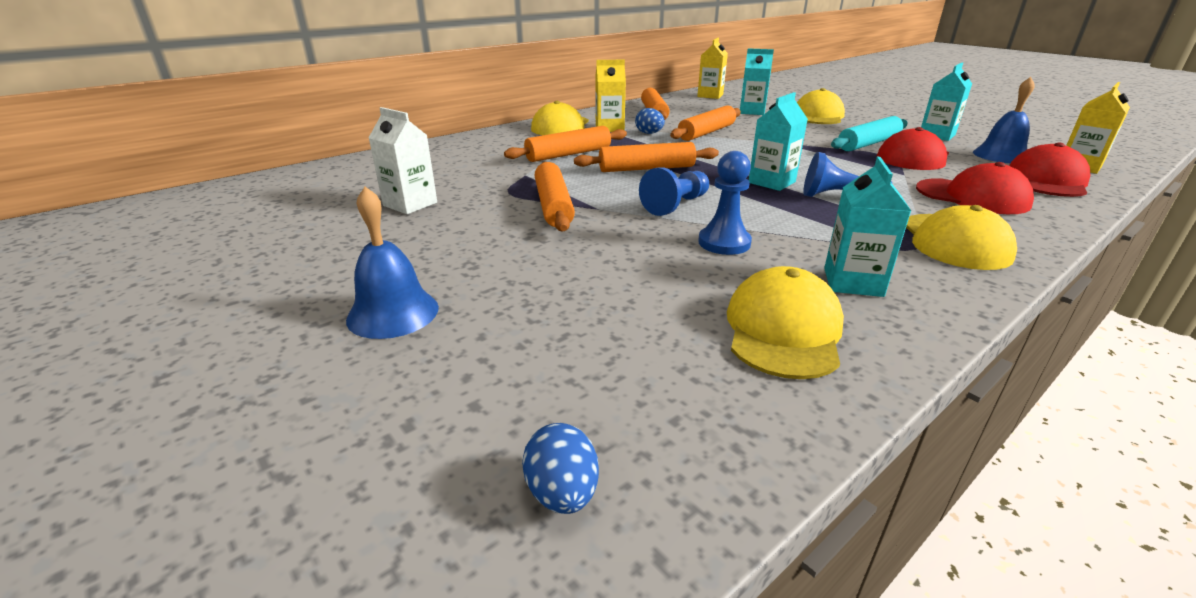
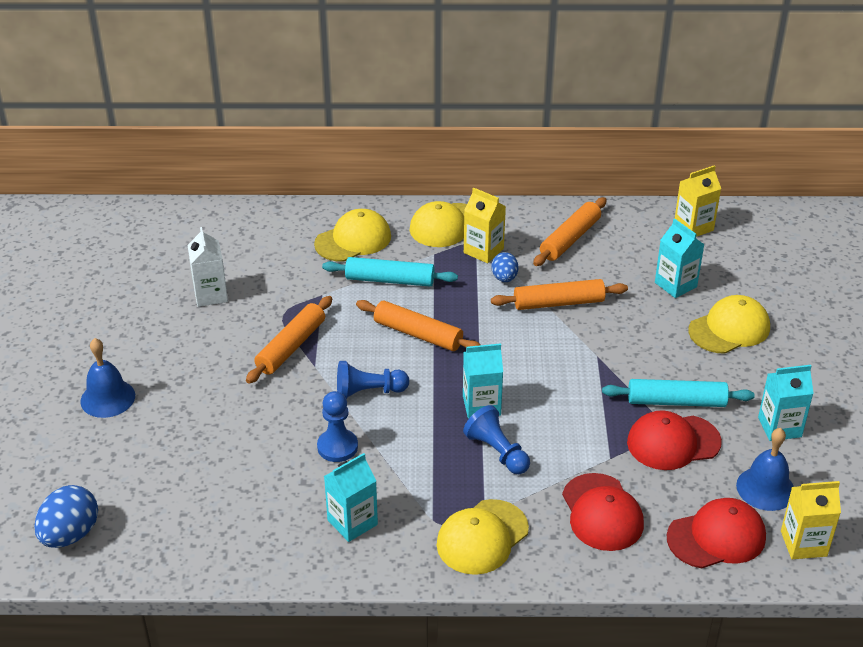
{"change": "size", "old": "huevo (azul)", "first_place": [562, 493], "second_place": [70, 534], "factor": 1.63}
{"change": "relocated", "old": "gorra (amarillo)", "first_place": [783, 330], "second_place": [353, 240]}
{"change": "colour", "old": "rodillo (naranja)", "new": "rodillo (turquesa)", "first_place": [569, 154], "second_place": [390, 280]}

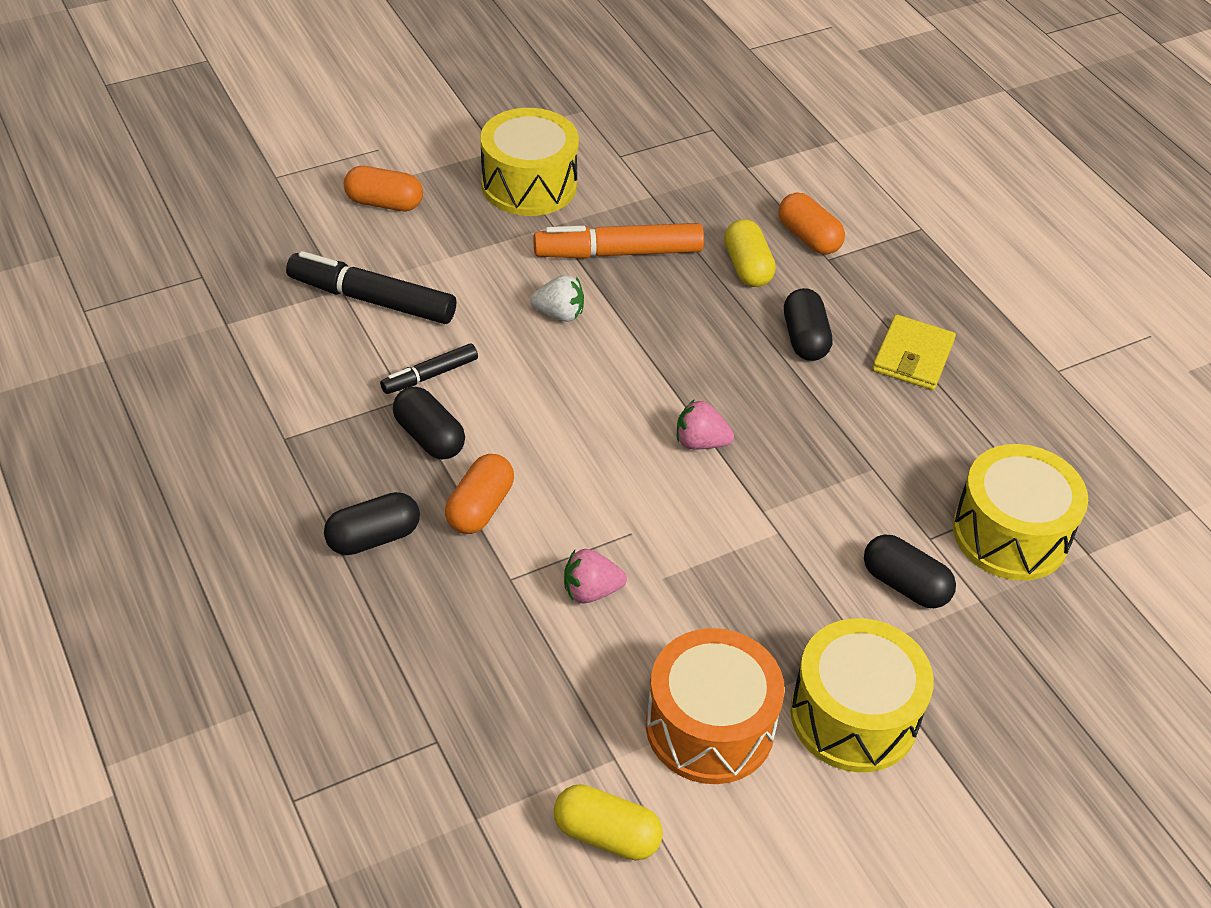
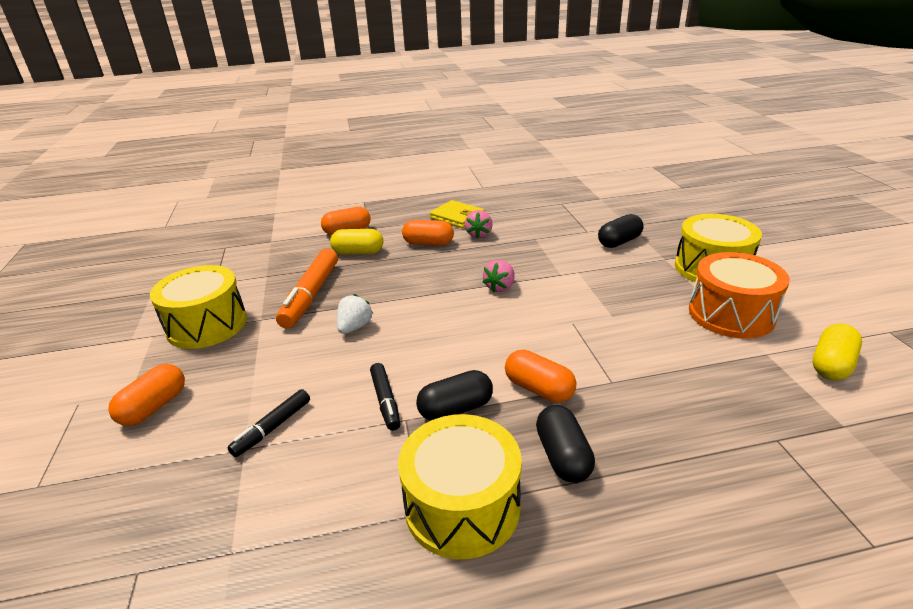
{"change": "size", "old": "rotulador (negro)", "first_place": [372, 299], "second_place": [272, 428], "factor": 0.56}
{"change": "relocated", "old": "tambor (amarillo)", "first_place": [1010, 534], "second_place": [462, 506]}
{"change": "colour", "old": "cápsula (negro)", "new": "cápsula (naranja)", "first_place": [804, 338], "second_place": [428, 243]}
{"change": "relocated", "old": "fresa (rosa)", "first_place": [591, 591], "second_place": [479, 234]}

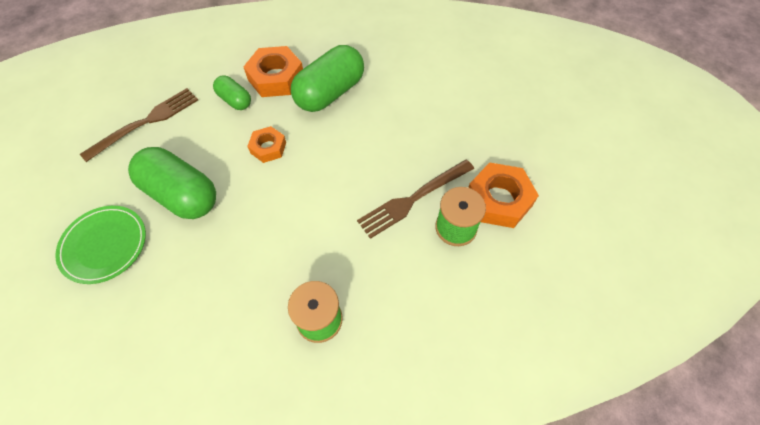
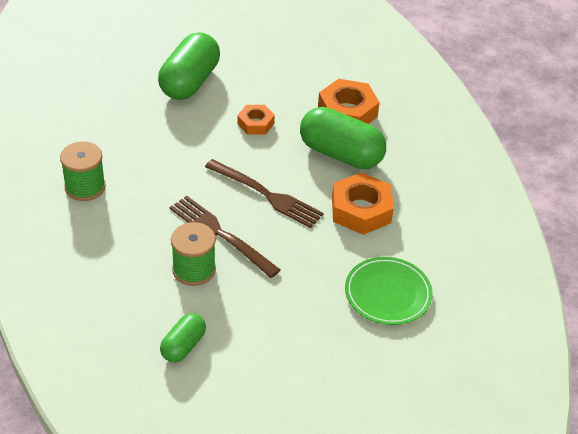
{"change": "relocated", "old": "cápsula (verde)", "first_place": [235, 100], "second_place": [183, 346]}
{"change": "relocated", "old": "tenedor (marrón)", "first_place": [147, 122], "second_place": [267, 195]}
{"change": "relocated", "old": "tuerca (naranja)", "first_place": [499, 200], "second_place": [361, 210]}
{"change": "relocated", "old": "plato (verde)", "first_place": [104, 245], "second_place": [388, 293]}

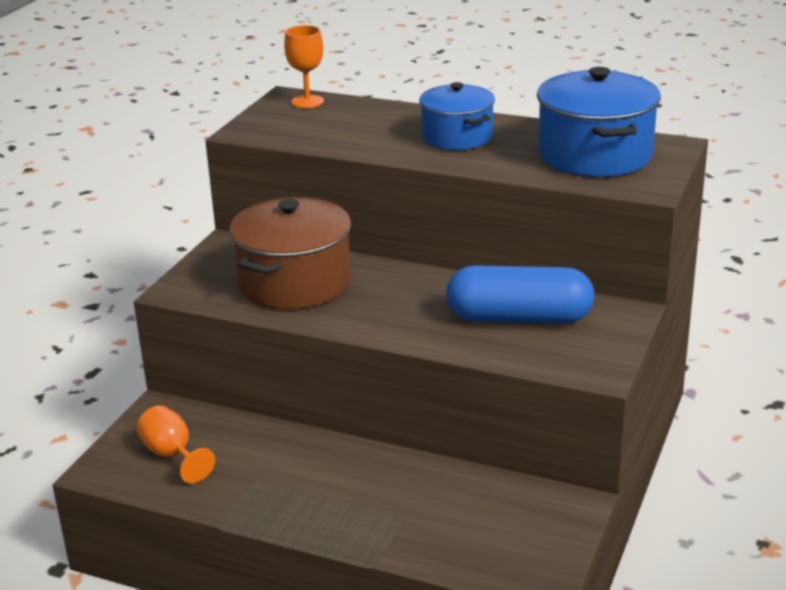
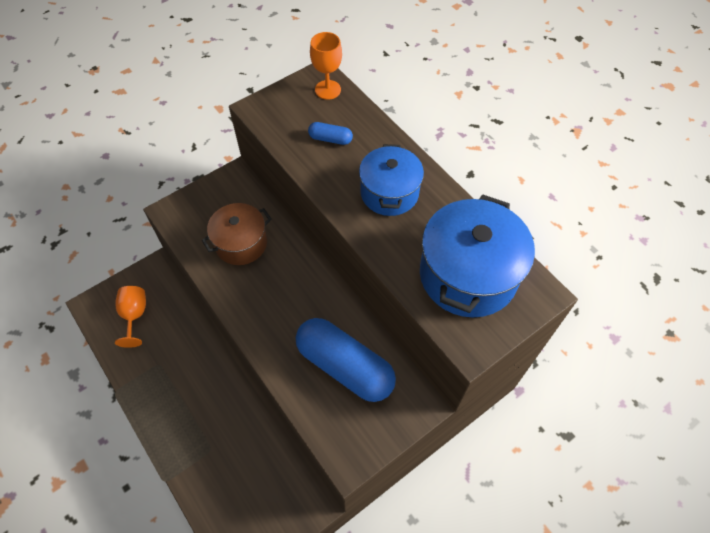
{"change": "size", "old": "olla (marrón)", "first_place": [294, 283], "second_place": [241, 243], "factor": 0.65}
{"change": "appeared", "new": "cápsula (azul)", "second_place": [330, 139]}

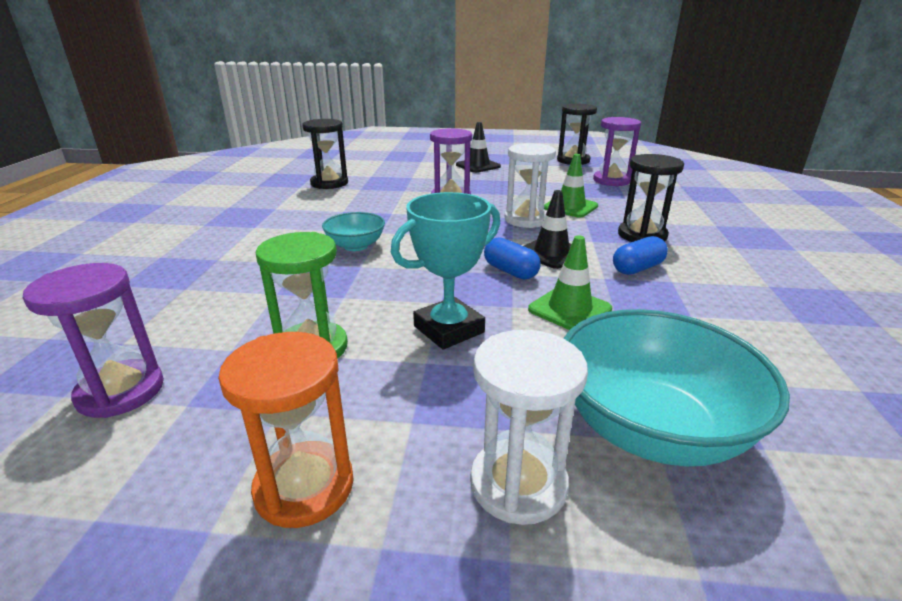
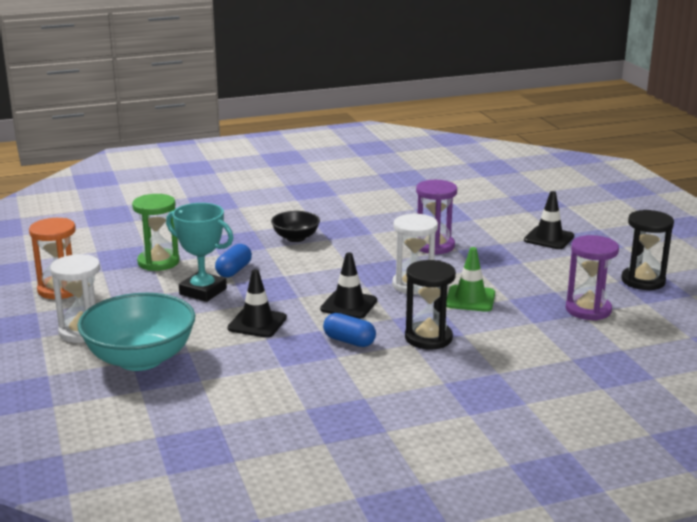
{"change": "relocated", "old": "cápsula (azul)", "first_place": [510, 271], "second_place": [234, 271]}
{"change": "colour", "old": "cono de tráfico (verde)", "new": "cono de tráfico (negro)", "first_place": [569, 309], "second_place": [257, 323]}
{"change": "colour", "old": "cuenco (turquesa)", "new": "cuenco (negro)", "first_place": [356, 246], "second_place": [295, 238]}
{"change": "missing", "old": "reloj de arena (morado)", "first_place": [121, 391]}
{"change": "missing", "old": "reloj de arena (negro)", "first_place": [329, 183]}

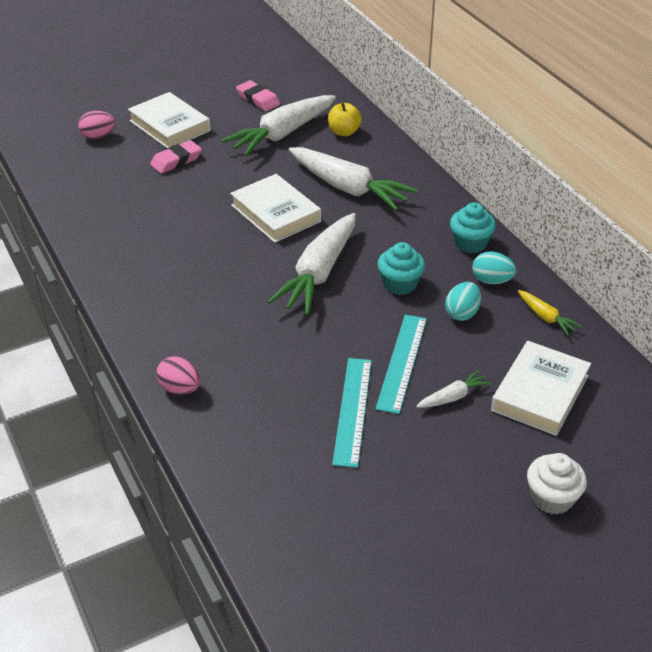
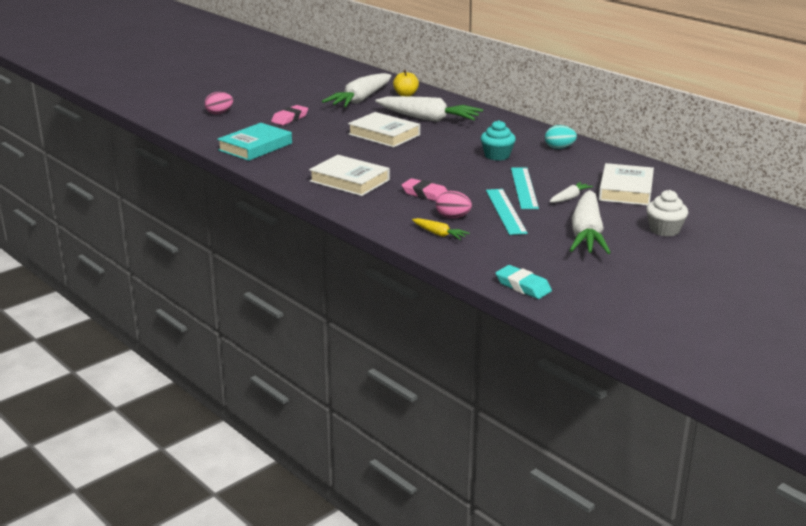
{"change": "appeared", "new": "libro (turquesa)", "second_place": [255, 147]}
{"change": "relocated", "old": "libro (blanco)", "first_place": [169, 126], "second_place": [349, 181]}
{"change": "relocated", "old": "goma de borrar (rosa)", "first_place": [258, 99], "second_place": [425, 194]}
{"change": "relocated", "old": "zanahoria (amarillo)", "first_place": [546, 317], "second_place": [439, 234]}
{"change": "relocated", "old": "huevo (rosa)", "first_place": [180, 389], "second_place": [453, 217]}
{"change": "appeared", "new": "goma de borrar (turquesa)", "second_place": [523, 286]}
{"change": "relocated", "old": "zanahoria (blanco)", "first_place": [319, 273], "second_place": [586, 234]}
{"change": "missing", "old": "huevo (turquesa)", "first_place": [462, 313]}
{"change": "missing", "old": "magdalena (turquesa)", "first_place": [470, 243]}

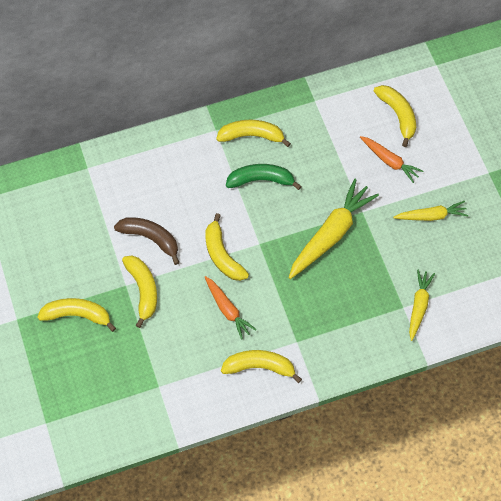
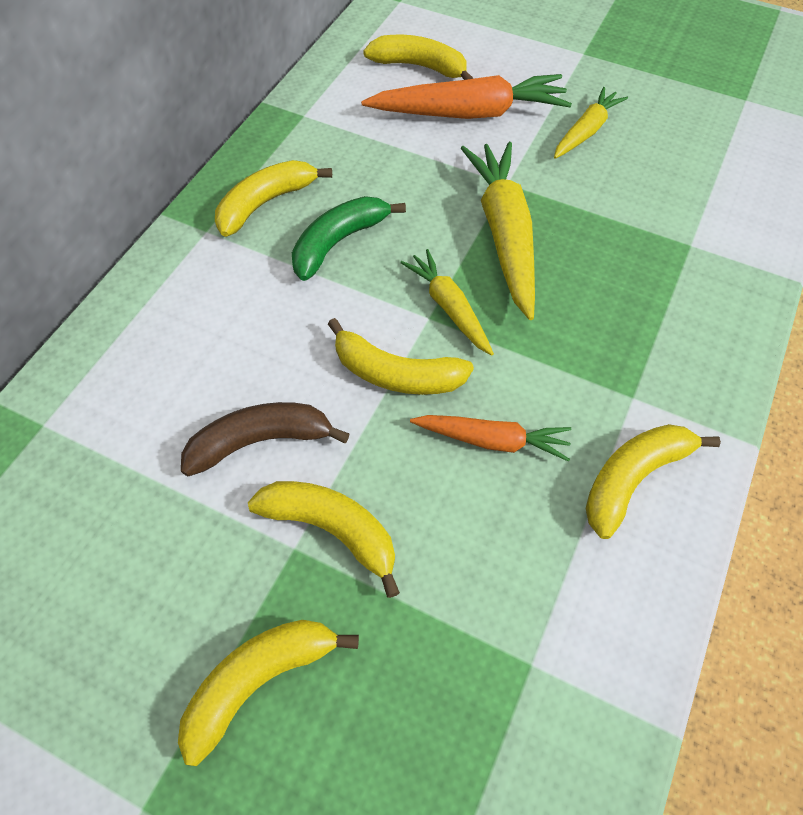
{"change": "size", "old": "zanahoria (naranja)", "first_place": [390, 161], "second_place": [469, 113], "factor": 1.72}
{"change": "relocated", "old": "zanahoria (amarillo)", "first_place": [419, 306], "second_place": [449, 307]}

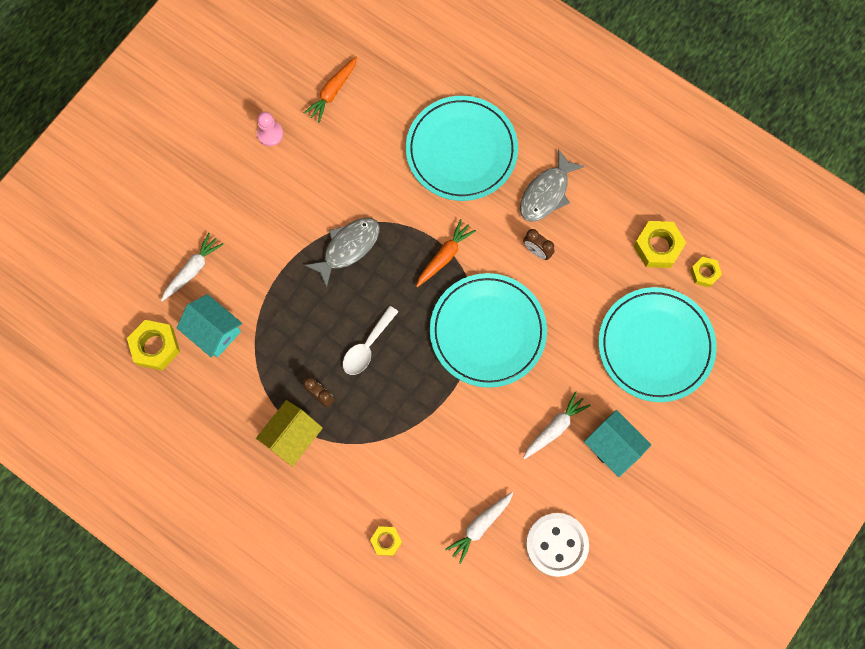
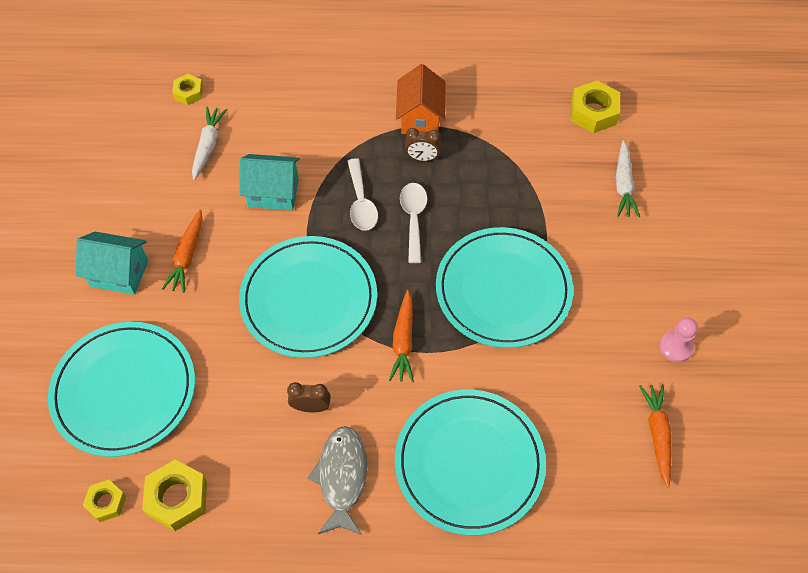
{"change": "colour", "old": "zanahoria (blanco)", "new": "zanahoria (naranja)", "first_place": [554, 428], "second_place": [187, 256]}
{"change": "relocated", "old": "tuerca (amarillo)", "first_place": [386, 541], "second_place": [188, 93]}
{"change": "relocated", "old": "casa (turquesa)", "first_place": [214, 331], "second_place": [273, 193]}
{"change": "appeared", "new": "cuchara (blanco)", "second_place": [361, 202]}
{"change": "colour", "old": "casa (amarillo)", "new": "casa (naranja)", "first_place": [292, 437], "second_place": [420, 117]}
{"change": "exchanged", "old": "pez (gris)", "new": "plato (turquesa)", "first_place": [348, 247], "second_place": [503, 290]}
{"change": "missing", "old": "botón (blanco)", "first_place": [556, 544]}

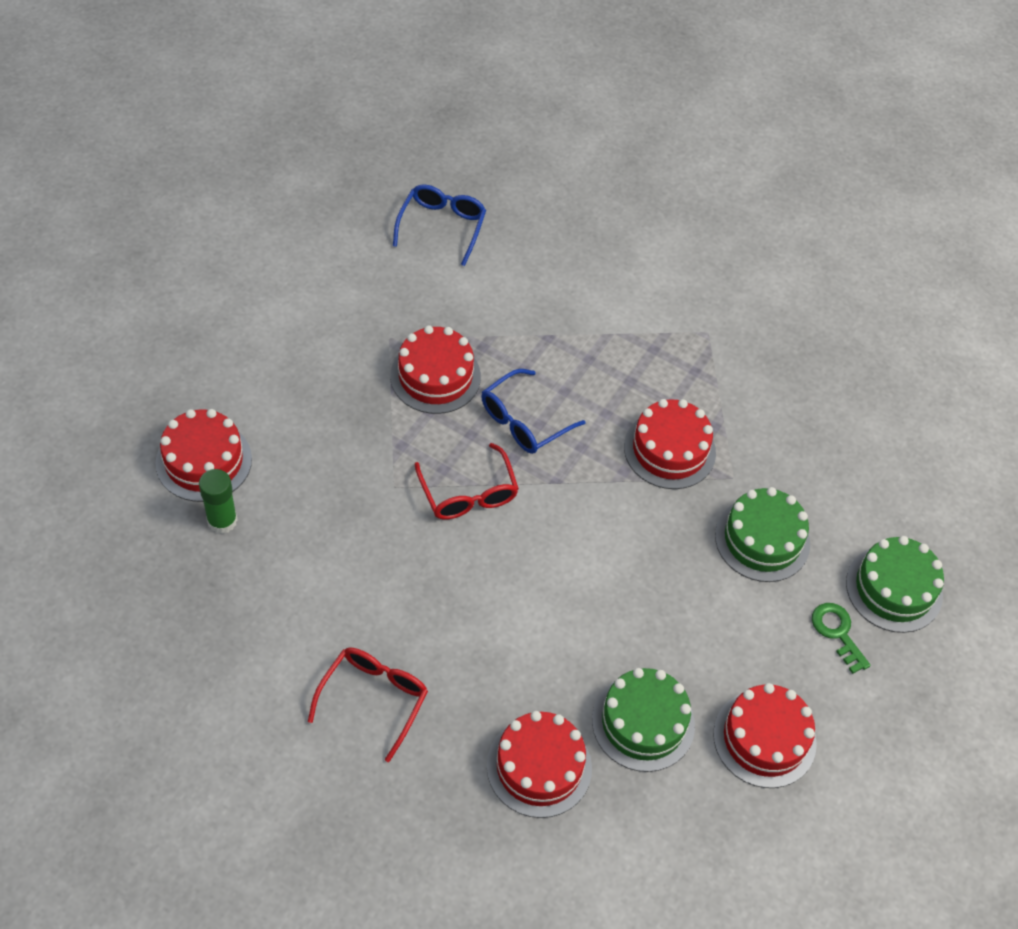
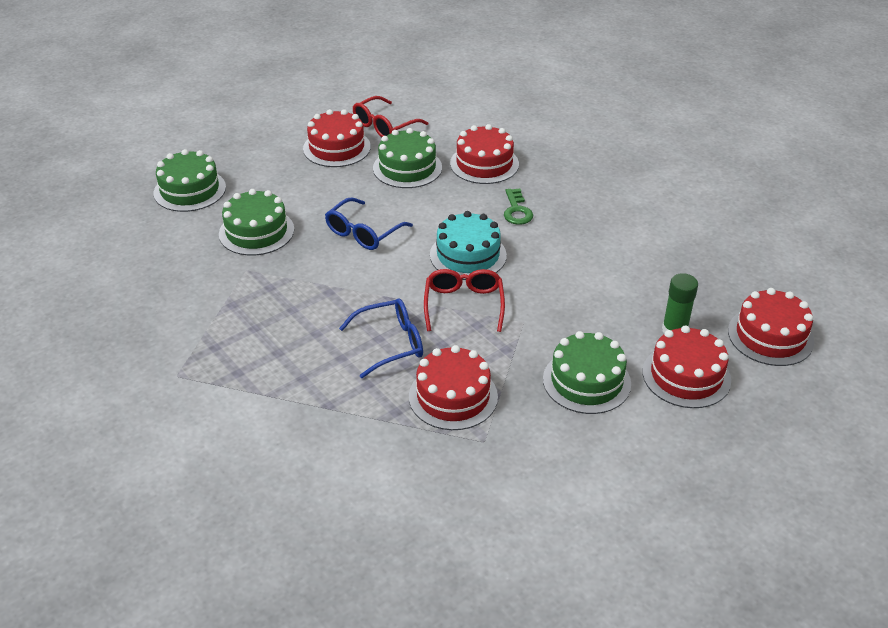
{"change": "relocated", "old": "gafas (azul)", "first_place": [441, 227], "second_place": [364, 232]}
{"change": "relocated", "old": "gafas (rojo)", "first_place": [373, 700], "second_place": [385, 126]}
{"change": "appeared", "new": "tarta (turquesa)", "second_place": [468, 255]}
{"change": "relocated", "old": "llave (verde)", "first_place": [837, 633], "second_place": [517, 210]}
{"change": "appeared", "new": "tarta (verde)", "second_place": [586, 381]}
{"change": "relocated", "old": "tarta (rojo)", "first_place": [669, 449], "second_place": [770, 336]}

